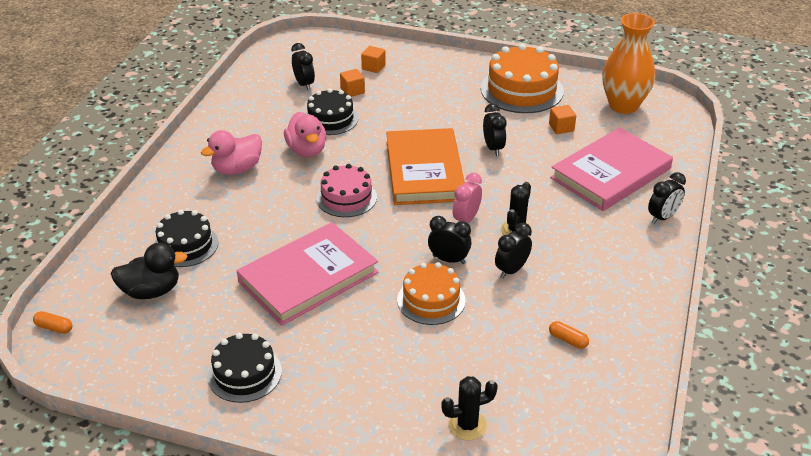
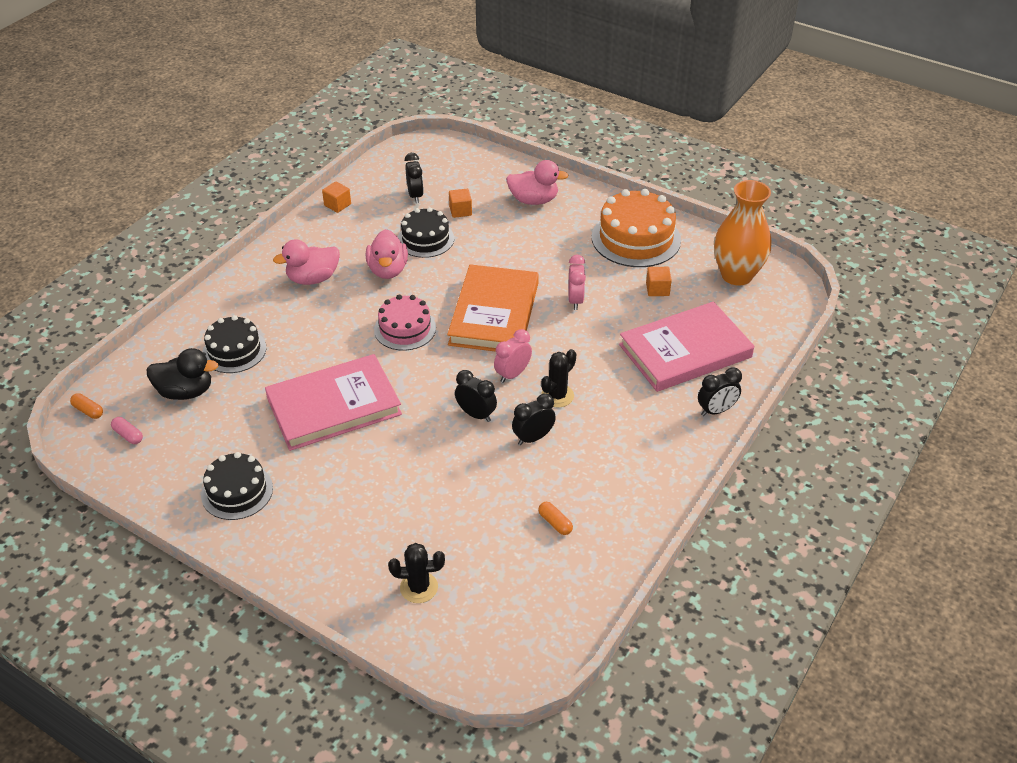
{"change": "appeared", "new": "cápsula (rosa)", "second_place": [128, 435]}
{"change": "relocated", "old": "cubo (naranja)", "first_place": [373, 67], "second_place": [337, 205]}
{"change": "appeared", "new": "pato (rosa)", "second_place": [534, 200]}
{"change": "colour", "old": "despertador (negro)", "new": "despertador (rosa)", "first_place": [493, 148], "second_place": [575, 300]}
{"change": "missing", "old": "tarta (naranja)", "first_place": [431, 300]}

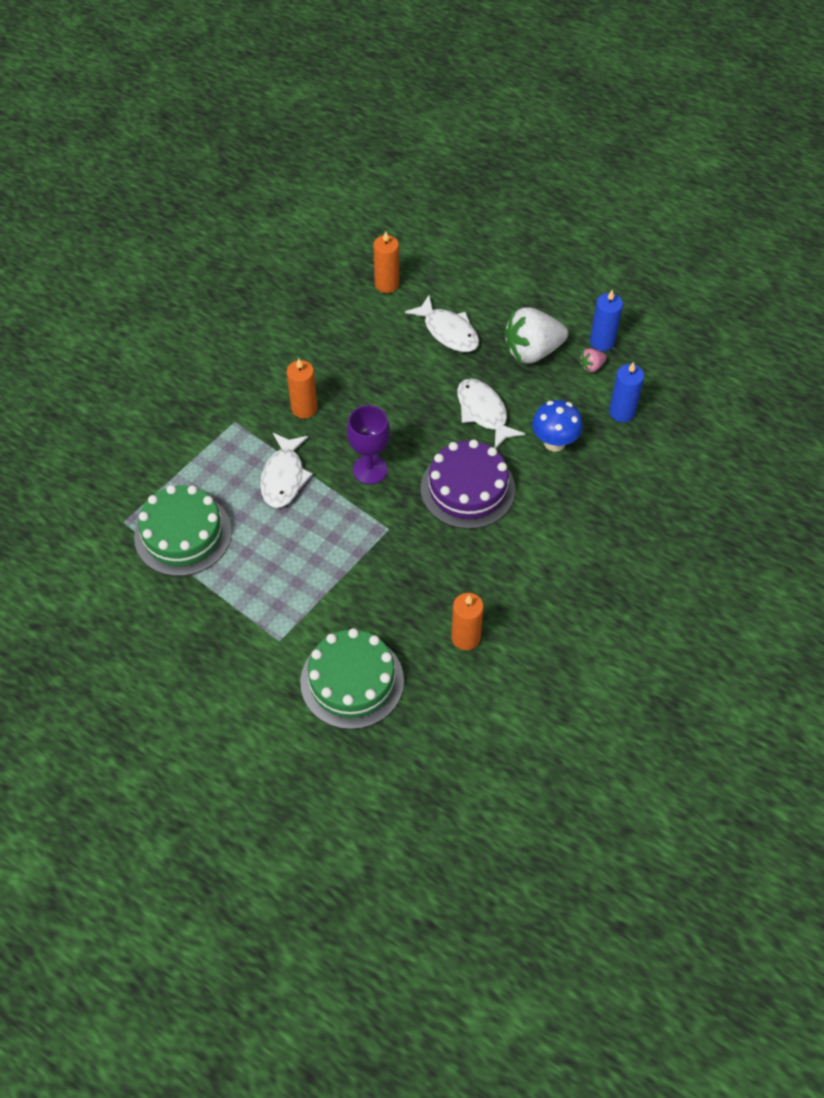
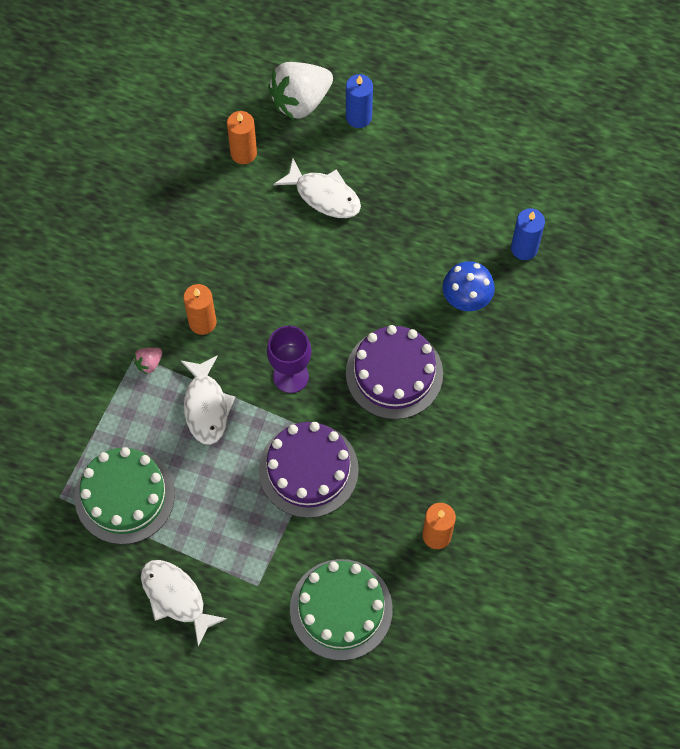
{"change": "relocated", "old": "fresa (rosa)", "first_place": [591, 366], "second_place": [149, 363]}
{"change": "relocated", "old": "pez (blanco)", "first_place": [483, 412], "second_place": [176, 598]}
{"change": "appeared", "new": "tarta (morado)", "second_place": [308, 470]}
{"change": "relocated", "old": "fresa (blanco)", "first_place": [532, 351], "second_place": [300, 101]}
{"change": "relocated", "old": "vela (azul)", "first_place": [602, 342], "second_place": [358, 117]}

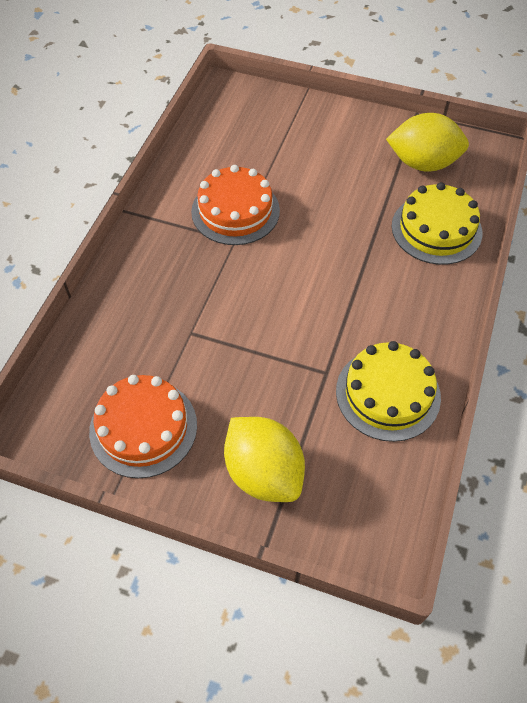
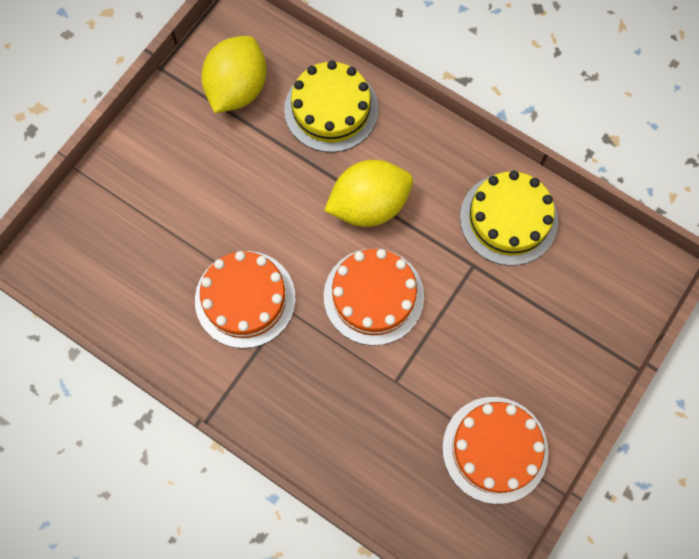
{"change": "relocated", "old": "limón (amarillo)", "first_place": [264, 472], "second_place": [369, 205]}
{"change": "appeared", "new": "tarta (naranja)", "second_place": [373, 296]}

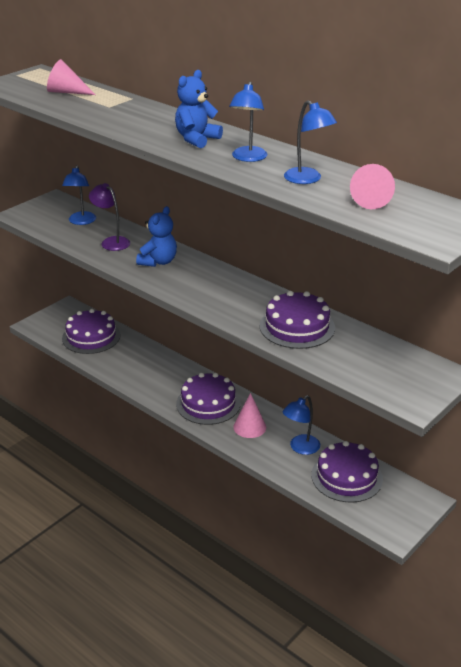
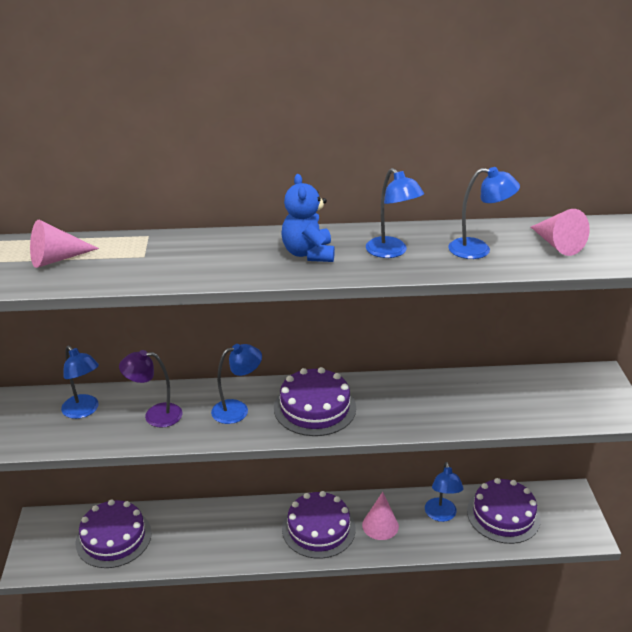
{"change": "exchanged", "old": "osito (azul)", "new": "lámpara (azul)", "first_place": [158, 262], "second_place": [237, 410]}
{"change": "relocated", "old": "tarta (morado)", "first_place": [297, 327], "second_place": [315, 408]}

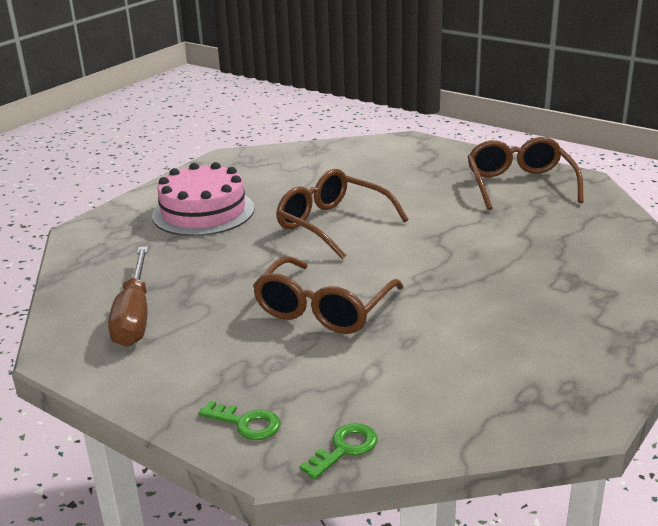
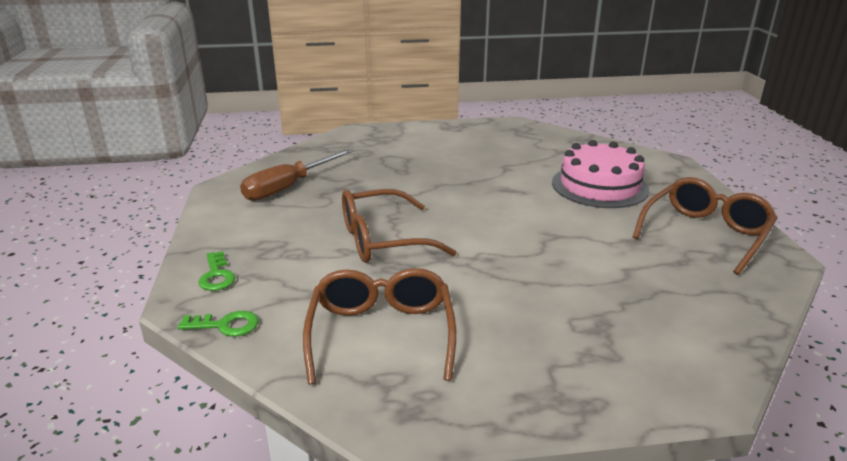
{"change": "relocated", "old": "gafas (marrón)", "first_place": [332, 224], "second_place": [381, 333]}
{"change": "relocated", "old": "tarta (rosa)", "first_place": [203, 212], "second_place": [599, 186]}

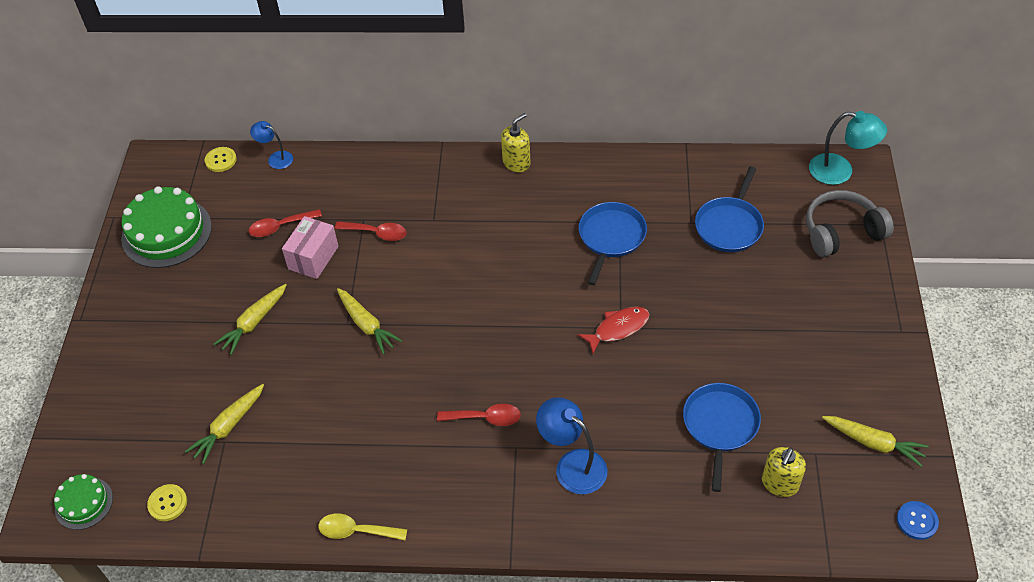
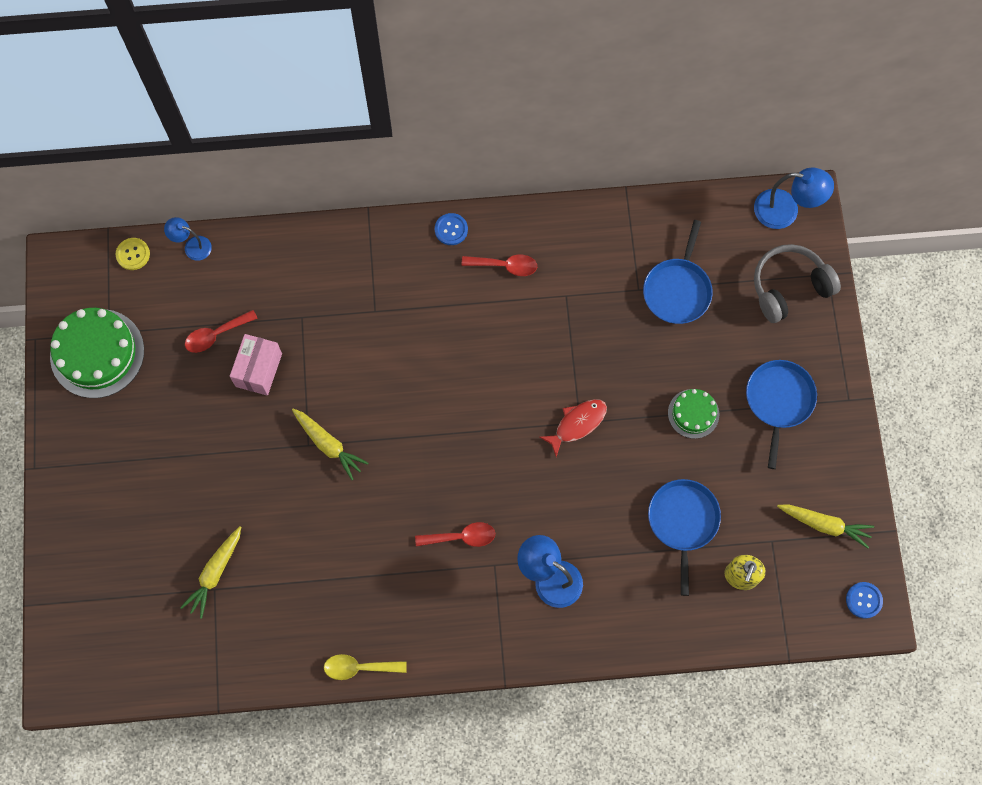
{"change": "exchanged", "old": "dispensador de jabón (amarillo)", "new": "botón (azul)", "first_place": [516, 163], "second_place": [451, 229]}
{"change": "relocated", "old": "cuchara (rojo)", "first_place": [377, 233], "second_place": [505, 266]}
{"change": "relocated", "old": "tarta (verde)", "first_place": [84, 503], "second_place": [693, 413]}
{"change": "relocated", "old": "sartén (azul)", "first_place": [611, 237], "second_place": [778, 401]}
{"change": "colour", "old": "lámpara (turquesa)", "new": "lámpara (azul)", "first_place": [840, 171], "second_place": [785, 211]}
{"change": "missing", "old": "botón (amarillo)", "first_place": [167, 503]}
{"change": "missing", "old": "zanahoria (amarillo)", "first_place": [254, 323]}

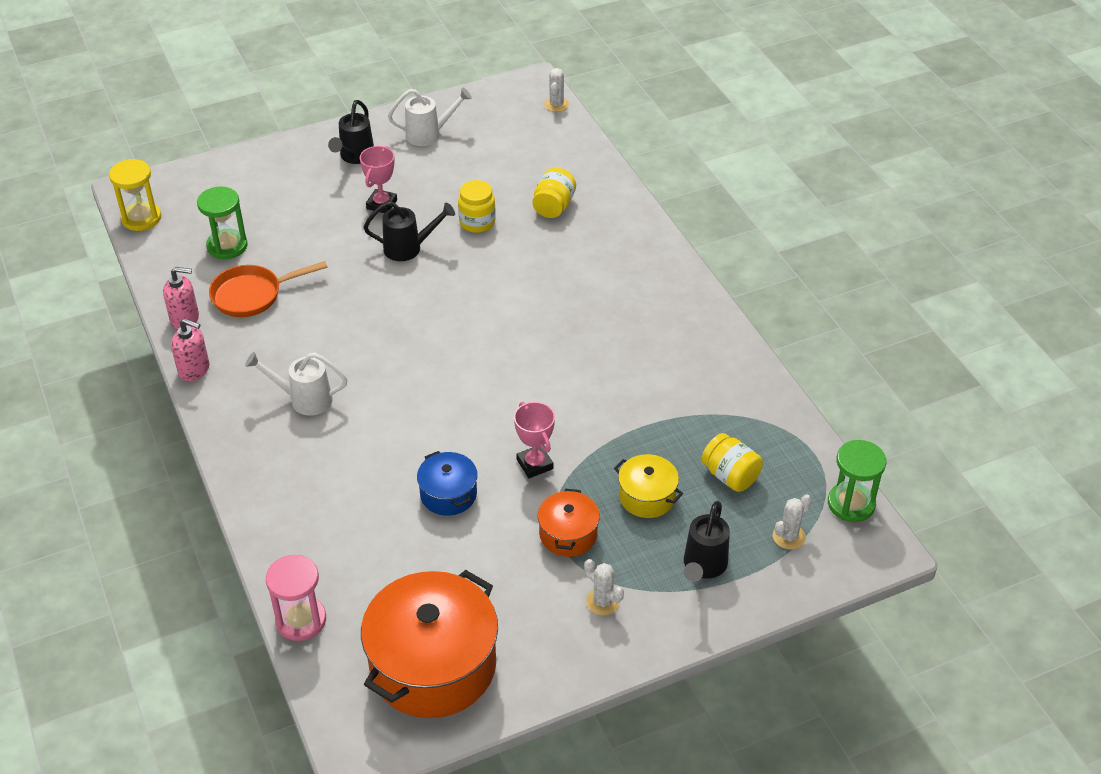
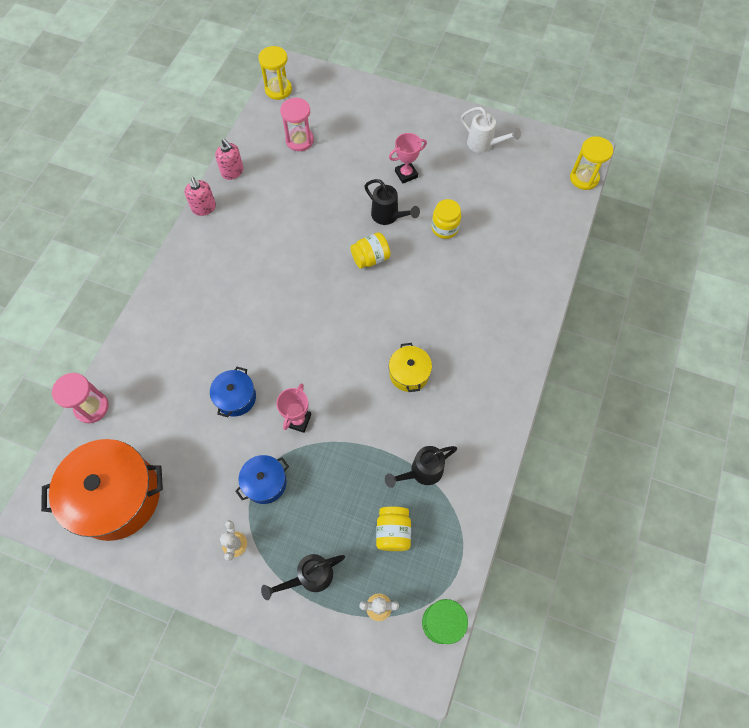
{"change": "colour", "old": "olla (naranja)", "new": "olla (azul)", "first_place": [568, 534], "second_place": [265, 483]}
{"change": "colour", "old": "reloj de arena (verde)", "new": "reloj de arena (rosa)", "first_place": [227, 246], "second_place": [299, 140]}
{"change": "relocated", "old": "tarro (amarillo)", "first_place": [553, 206], "second_place": [370, 258]}
{"change": "relocated", "old": "regadera (negro)", "first_place": [355, 157], "second_place": [422, 472]}
{"change": "relocated", "old": "olla (amarillo)", "first_place": [647, 496], "second_place": [409, 373]}
{"change": "exchanged", "old": "cactus (blanco)", "new": "reloj de arena (amarillo)", "first_place": [556, 104], "second_place": [584, 178]}
{"change": "missing", "old": "sartén (naranja)", "first_place": [252, 295]}
{"change": "missing", "old": "regadera (blanco)", "first_place": [304, 399]}

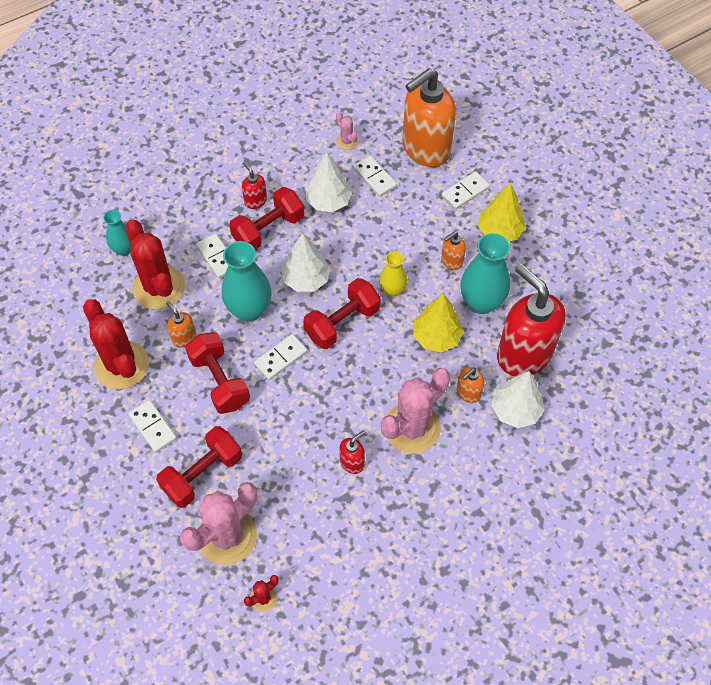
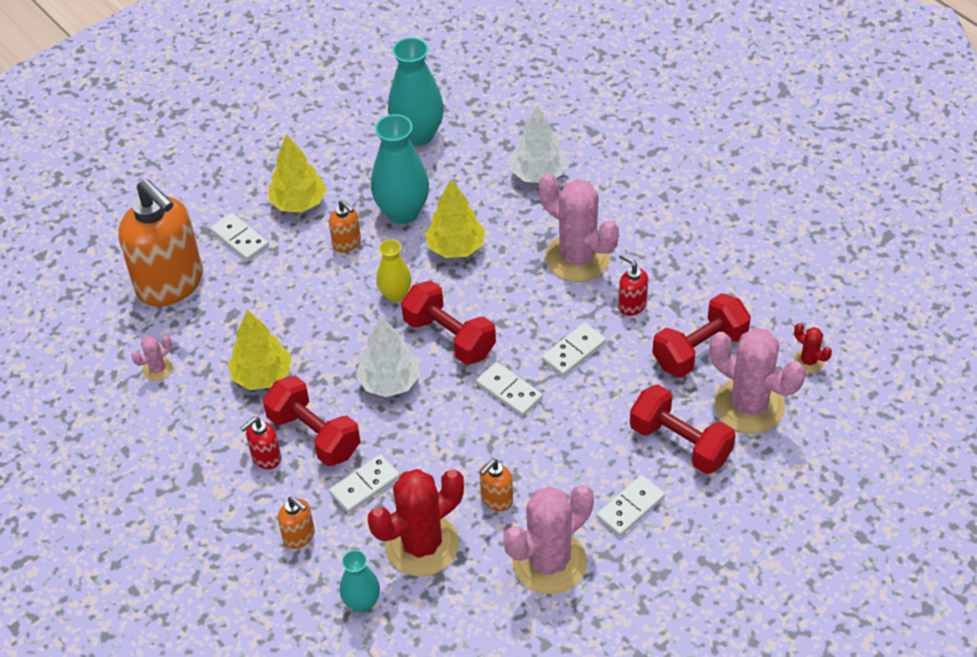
{"change": "colour", "old": "árbol (blanco)", "new": "árbol (amarillo)", "first_place": [328, 201], "second_place": [262, 376]}
{"change": "relocated", "old": "dispensador de jabón (naranja)", "first_place": [468, 393], "second_place": [299, 536]}
{"change": "relocated", "old": "florero (turquesa)", "first_place": [249, 310], "second_place": [418, 135]}
{"change": "colour", "old": "cactus (rojo)", "new": "cactus (rosa)", "first_place": [122, 365], "second_place": [549, 562]}
{"change": "relocated", "old": "ficha de dominó (blanco)", "first_place": [375, 177], "second_place": [573, 351]}
{"change": "relocated", "old": "mancuerna (rojo)", "first_place": [220, 381], "second_place": [699, 350]}
{"change": "missing", "old": "dispensador de jabón (rojo)", "first_place": [523, 354]}

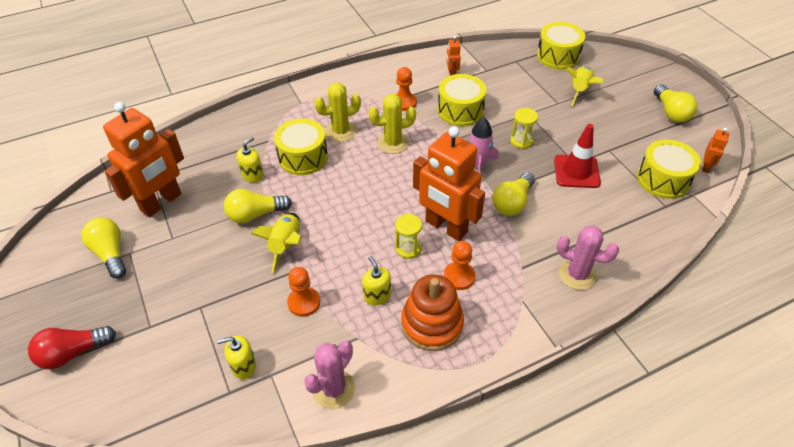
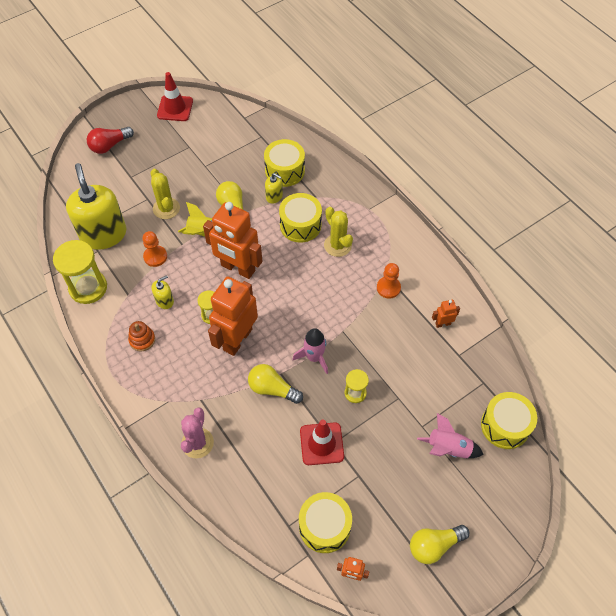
{"change": "exchanged", "old": "cactus (rosa)", "new": "reloj de arena (amarillo)", "first_place": [333, 389], "second_place": [88, 288]}
{"change": "size", "old": "dispensador de jabón (amarillo)", "first_place": [243, 366], "second_place": [103, 234], "factor": 2.31}
{"change": "spun", "old": "bombilla (rojo)", "first_place": [73, 353], "second_place": [109, 145], "degrees": -90}
{"change": "size", "old": "juguete apilable (naranja)", "first_place": [432, 324], "second_place": [142, 340], "factor": 0.56}
{"change": "relocated", "old": "cactus (amarillo)", "first_place": [393, 143], "second_place": [166, 208]}
{"change": "appeared", "new": "cono de tráfico (rojo)", "second_place": [175, 108]}
{"change": "relocated", "old": "robot (naranja)", "first_place": [161, 202], "second_place": [237, 268]}
{"change": "relocated", "old": "tambor (amarillo)", "first_place": [460, 111], "second_place": [285, 171]}
{"change": "colour", "old": "cohete (amarillo)", "new": "cohete (rosa)", "first_place": [580, 90], "second_place": [448, 448]}
{"change": "missing", "old": "bombilla (amarillo)", "first_place": [110, 253]}
{"change": "missing", "old": "peón (naranja)", "first_place": [459, 276]}

